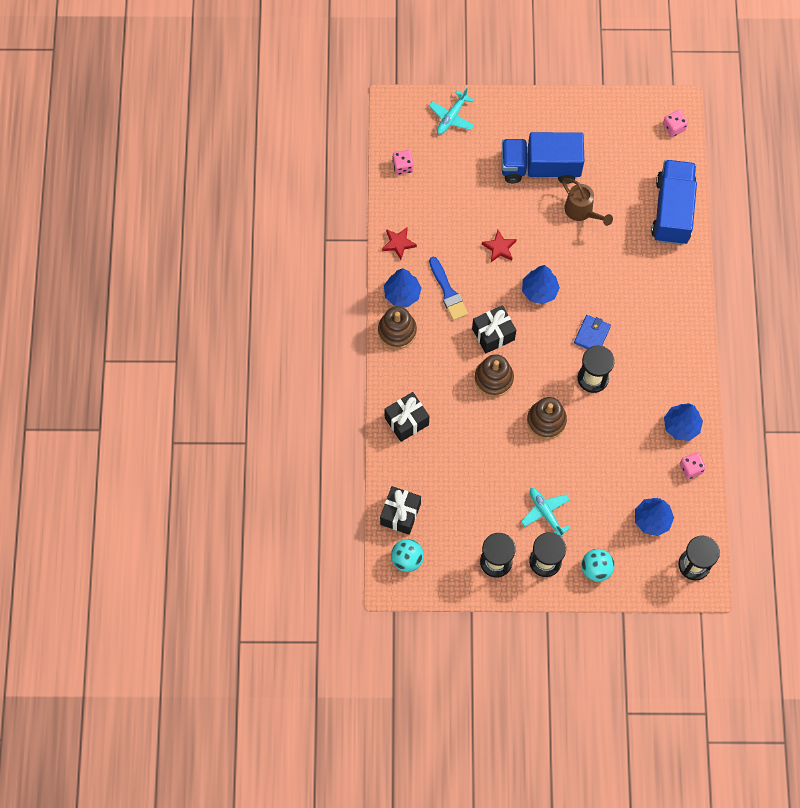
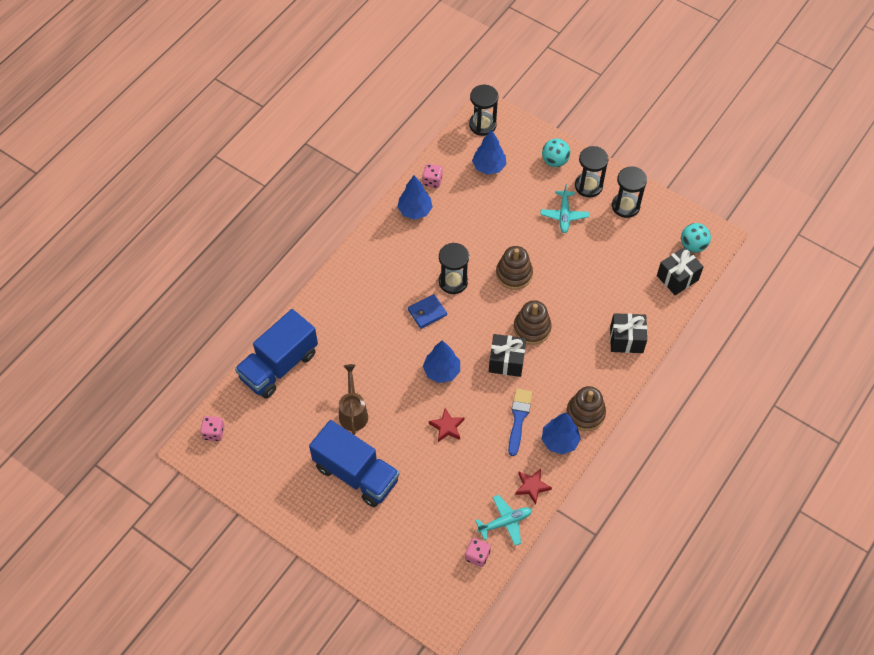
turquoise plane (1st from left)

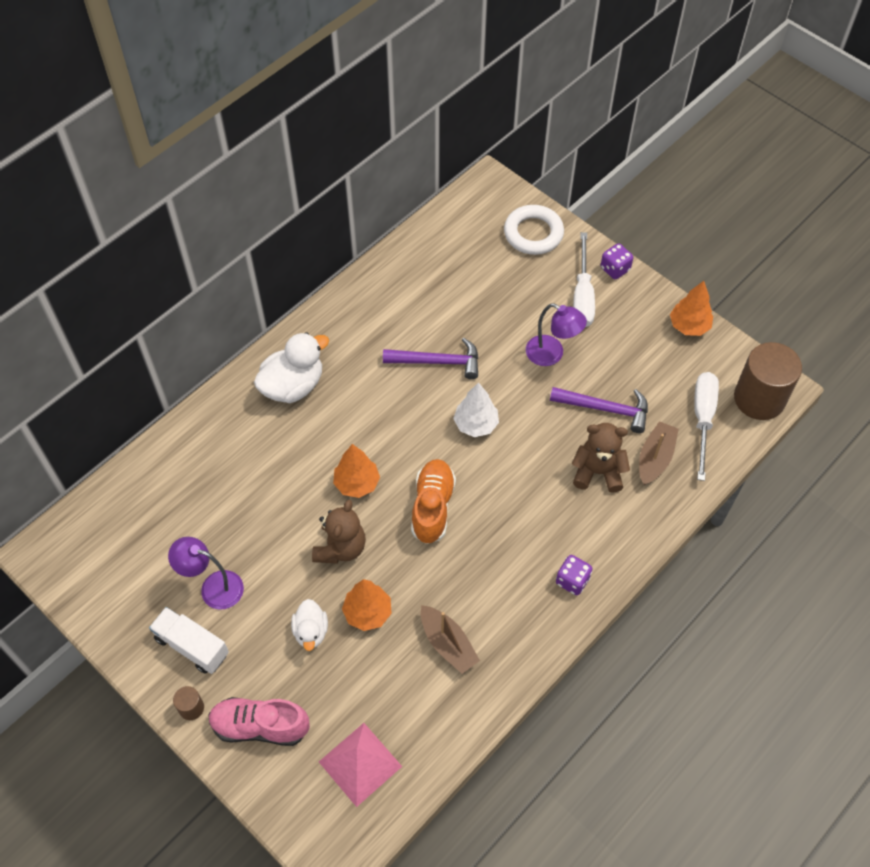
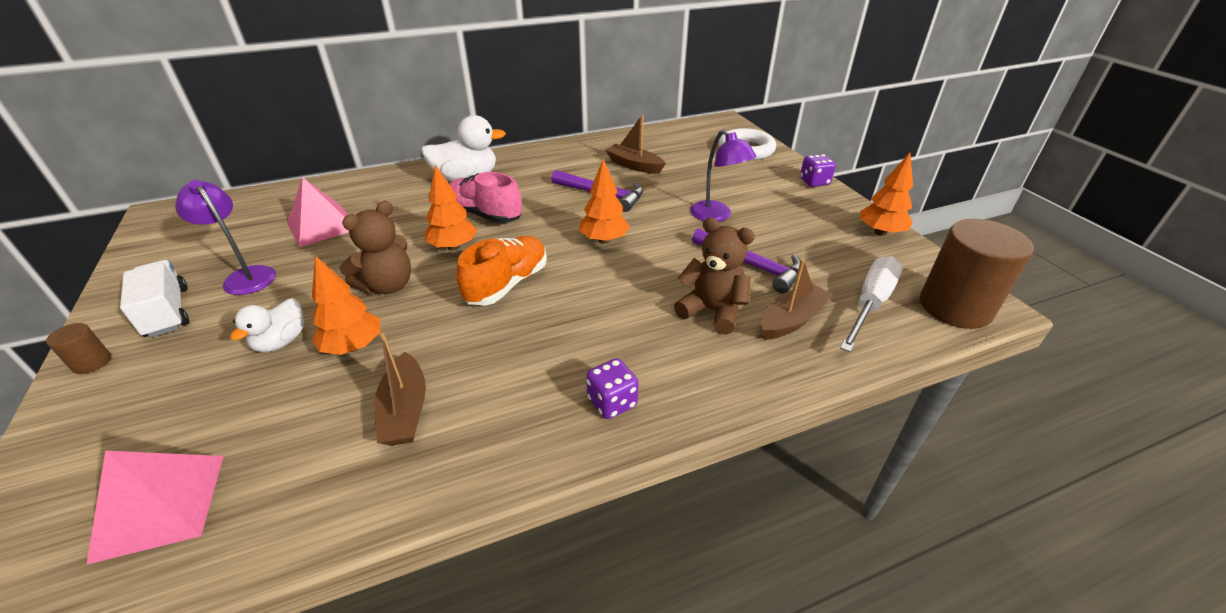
rosy pyramid shape (2nd from left); rosy lace-up shoe; orange-coloured tree (3rd from left); dark brown boat (2nd from left); snow-white flat screwdriver (1st from left in the first image)

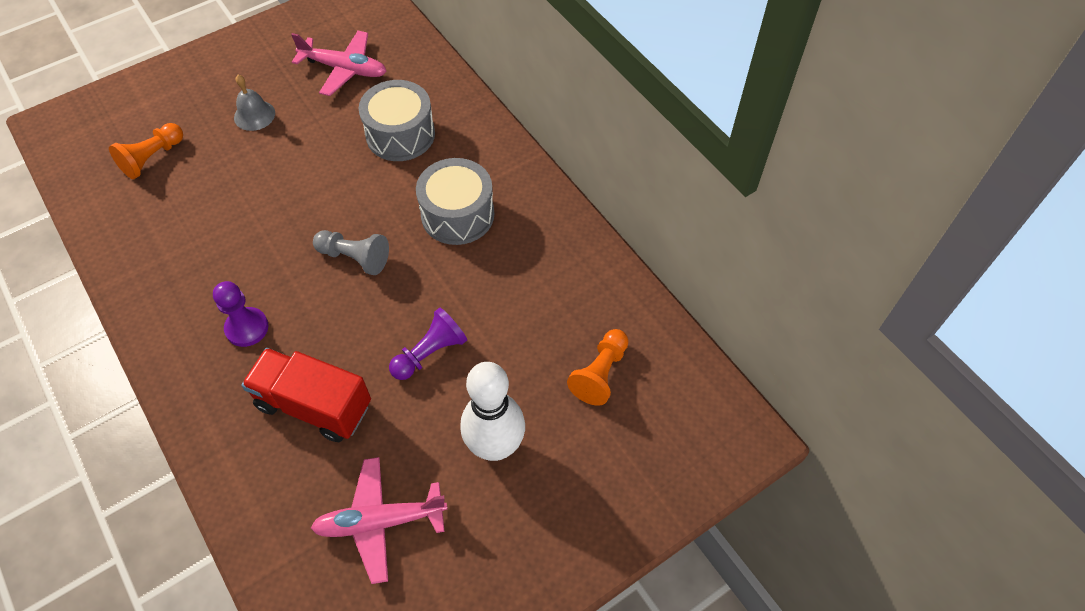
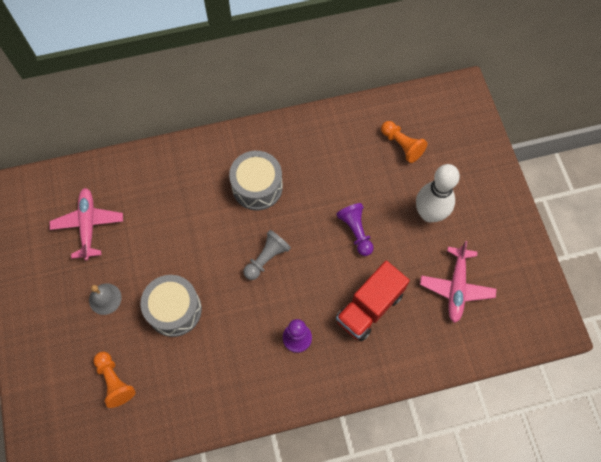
rosy plane (1st from left); gray drum (1st from left)

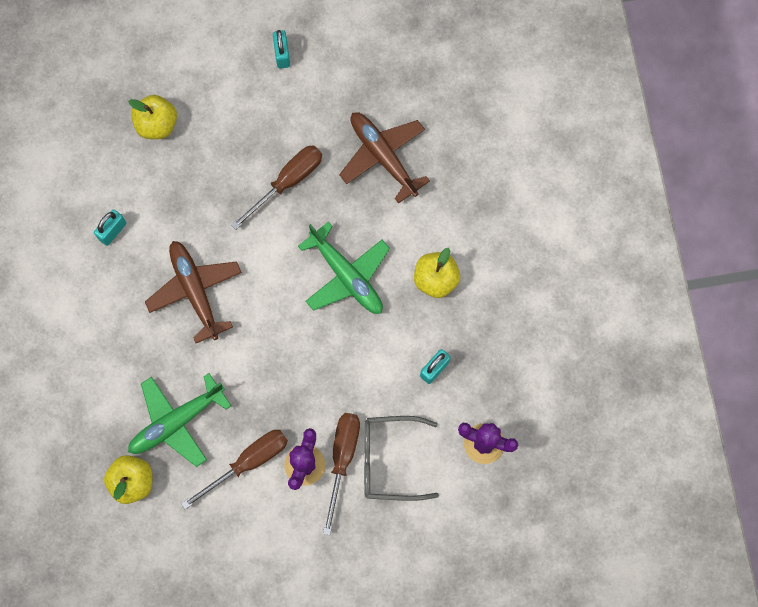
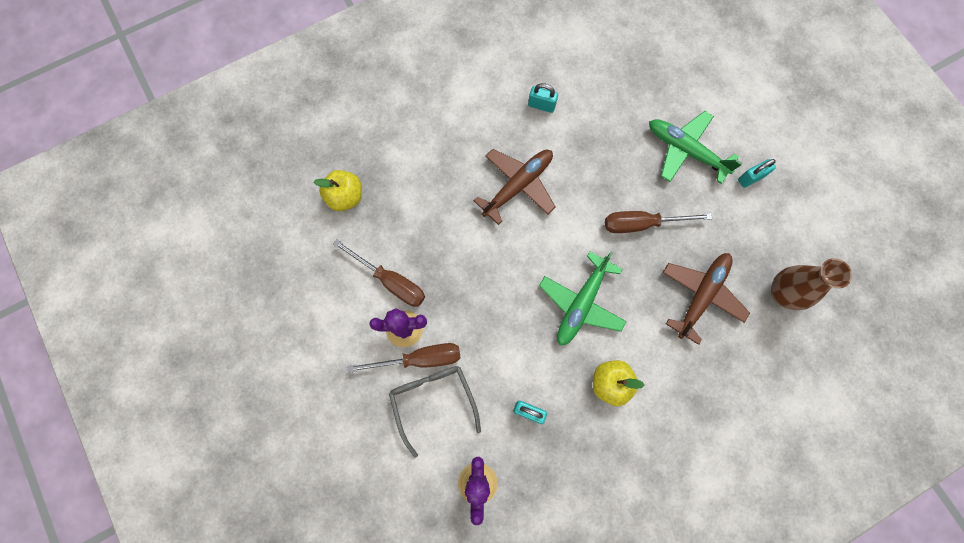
dark brown flat screwdriver (3rd from left); emerald plane (2nd from left); dark brown flower vase; golden apple fruit (2nd from left in the first image)

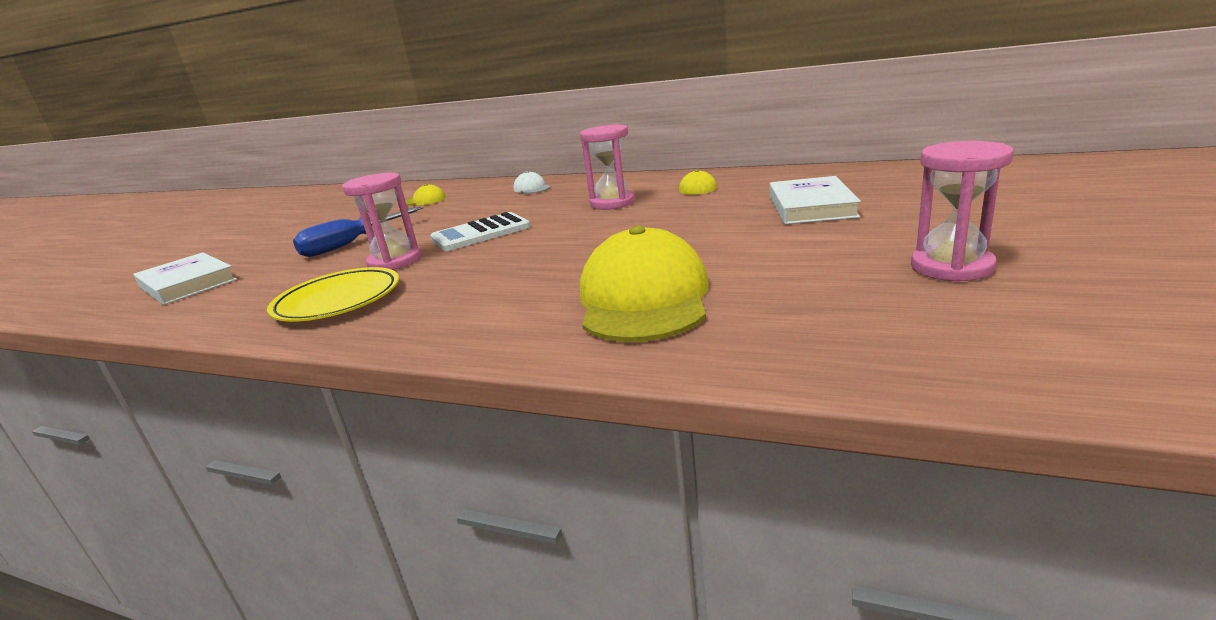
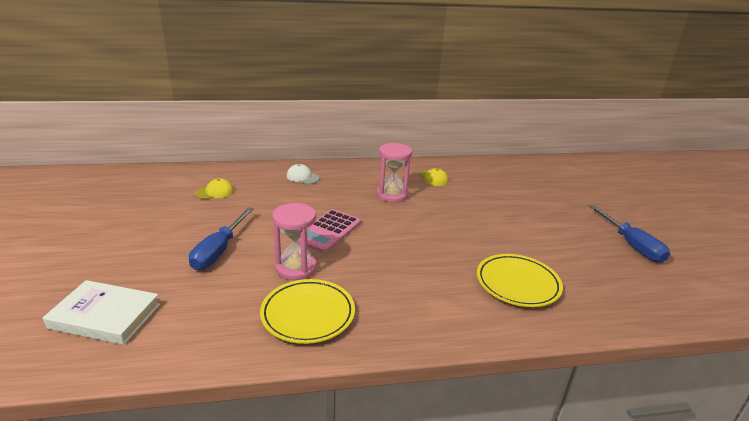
rosy pocket calculator; golden dinner plate (2nd from left); blue flat screwdriver (2nd from left); snow-white hardback (2nd from left in the first image)

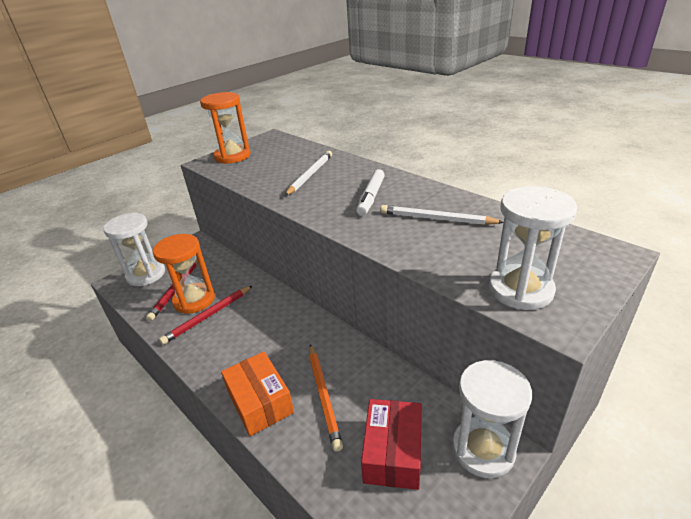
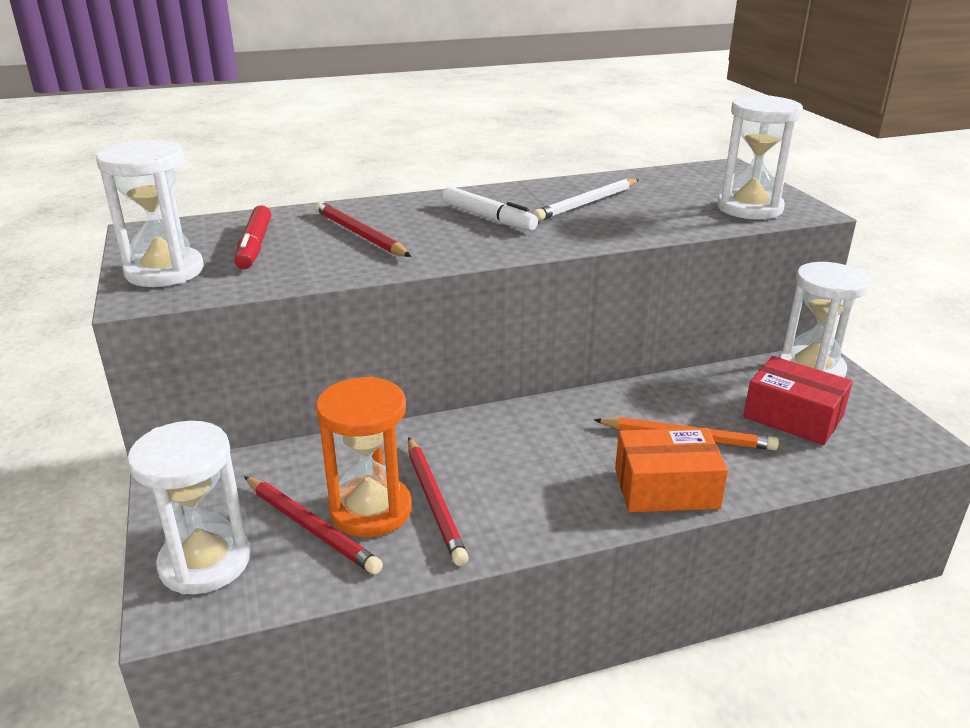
snow-white sand timer (1st from left); scarlet felt pen; scarlet pencil (2nd from left)

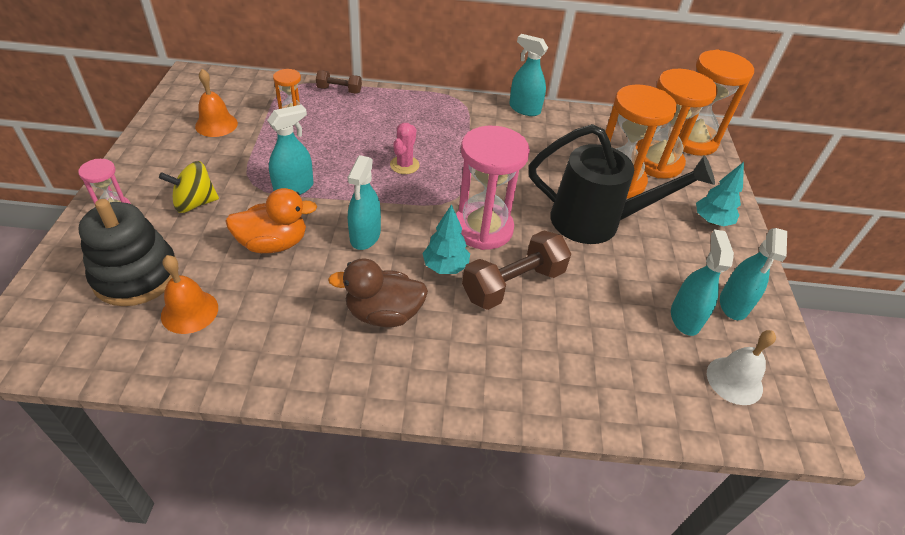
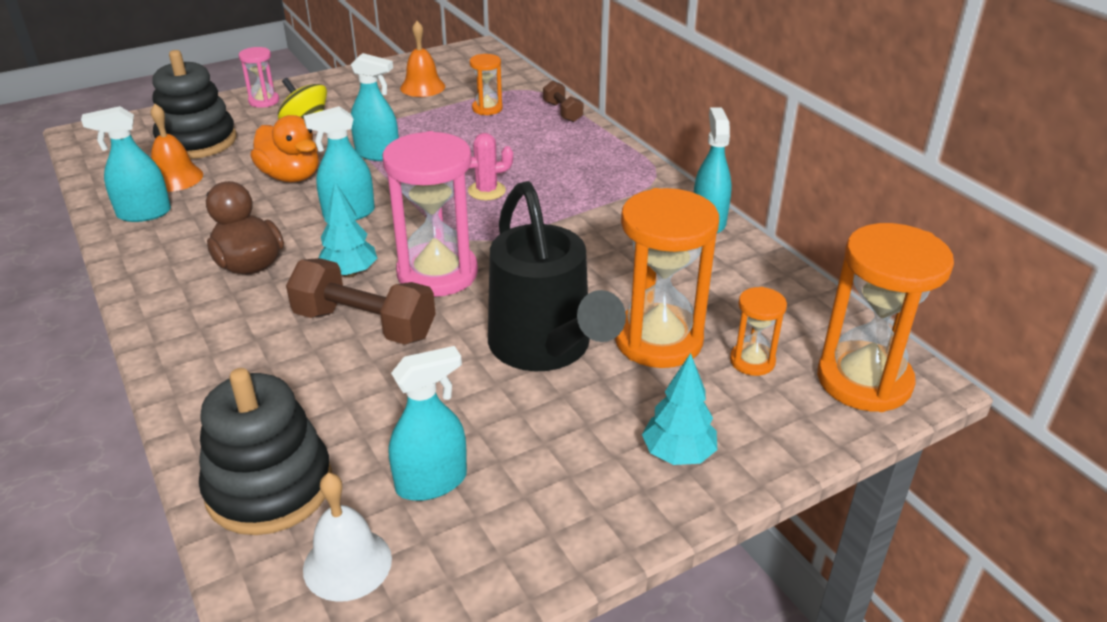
turquoise spray cleaner (1st from left); ebony ring stacker (2nd from left); orange-coloured sand timer (3rd from left)

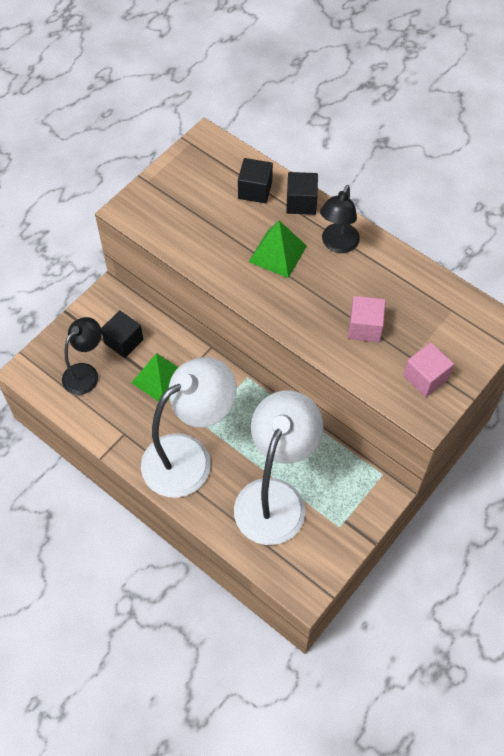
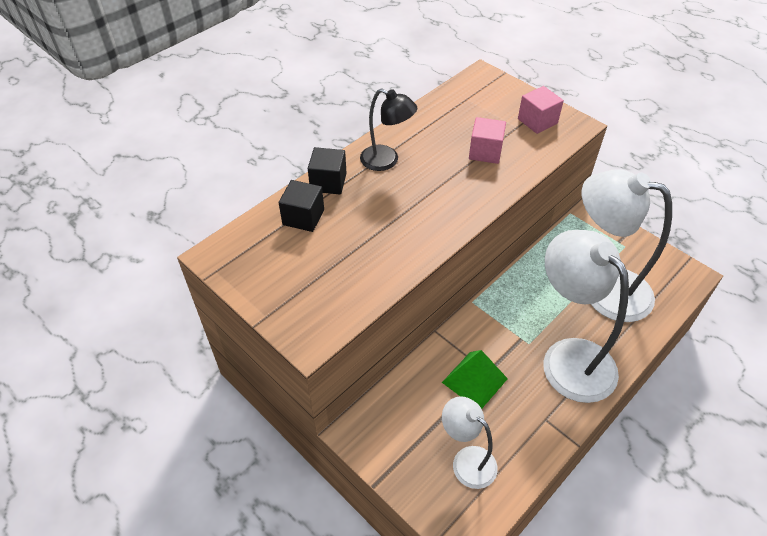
snow-white desk lamp (1st from left); ebony cube (1st from left in the first image); emerald pyramid shape (2nd from left in the first image)

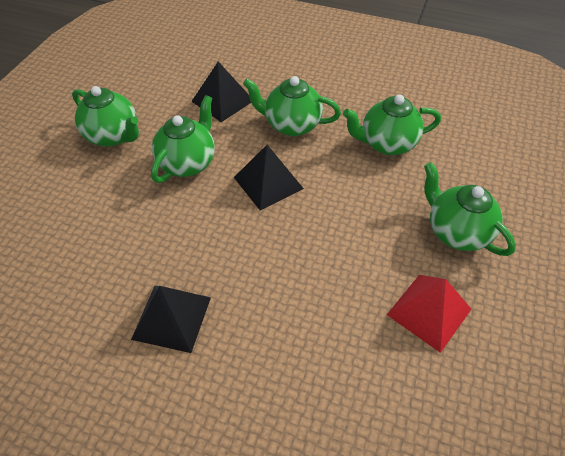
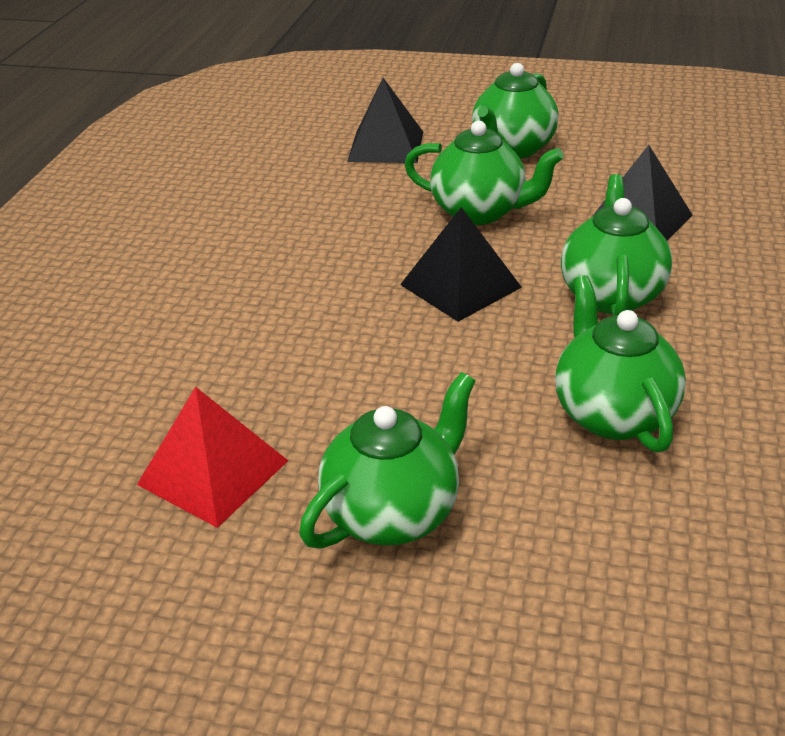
ebony pyramid shape (1st from left)

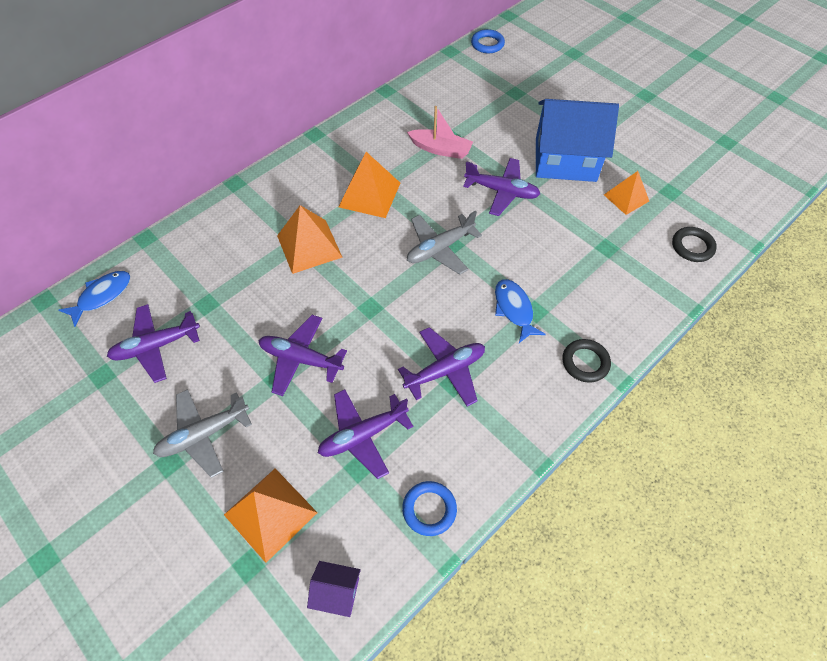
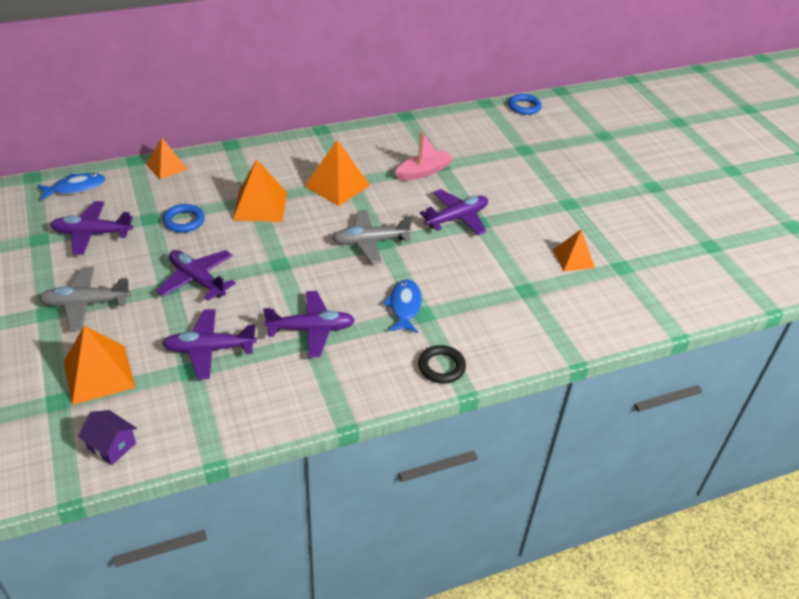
orange-coloured pyramid shape (2nd from left); blue torus (1st from left); rosy boat; royal purple plane (5th from left); blue house; ebony torus (2nd from left in the first image)

